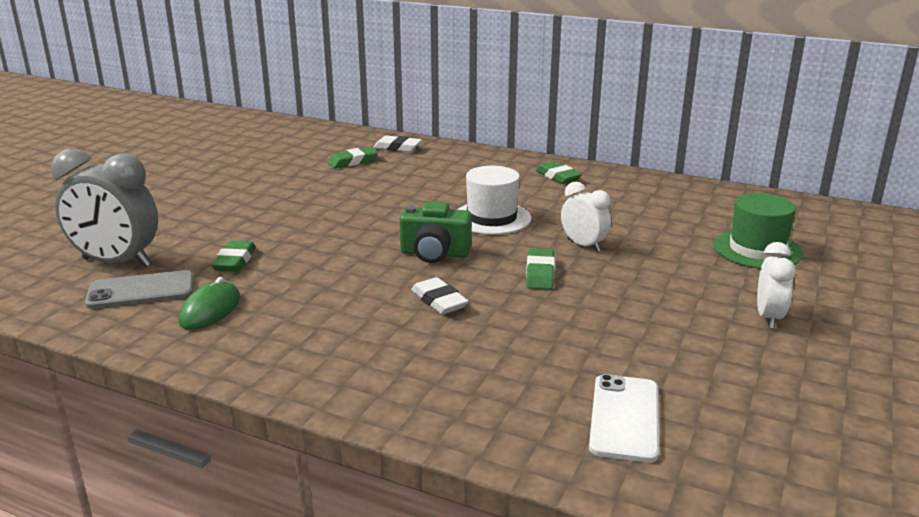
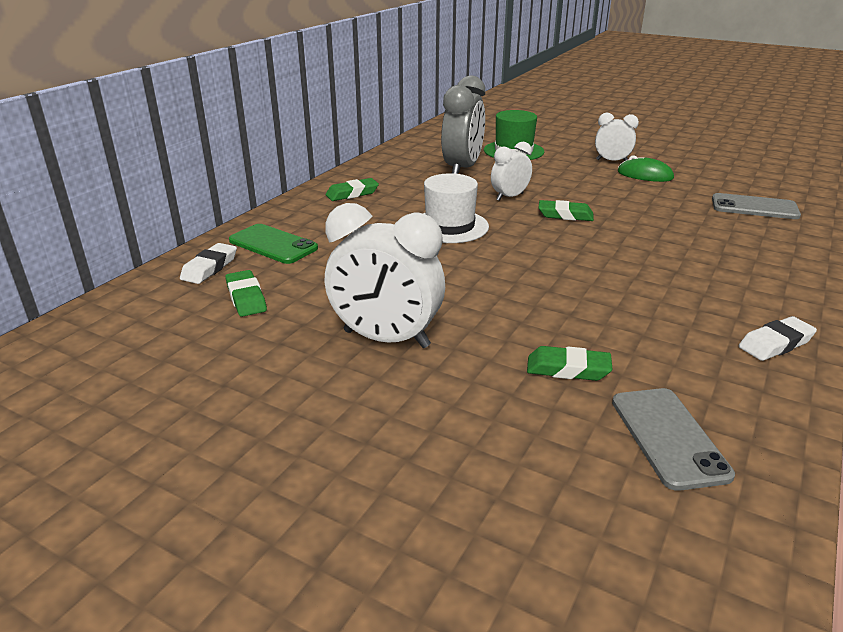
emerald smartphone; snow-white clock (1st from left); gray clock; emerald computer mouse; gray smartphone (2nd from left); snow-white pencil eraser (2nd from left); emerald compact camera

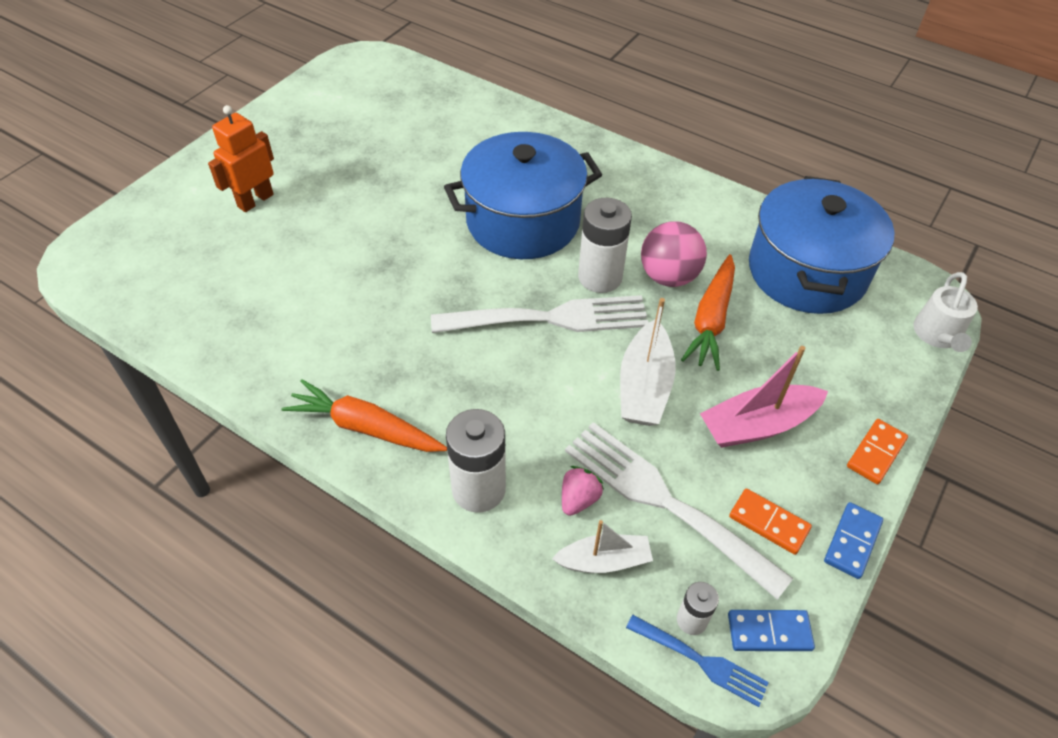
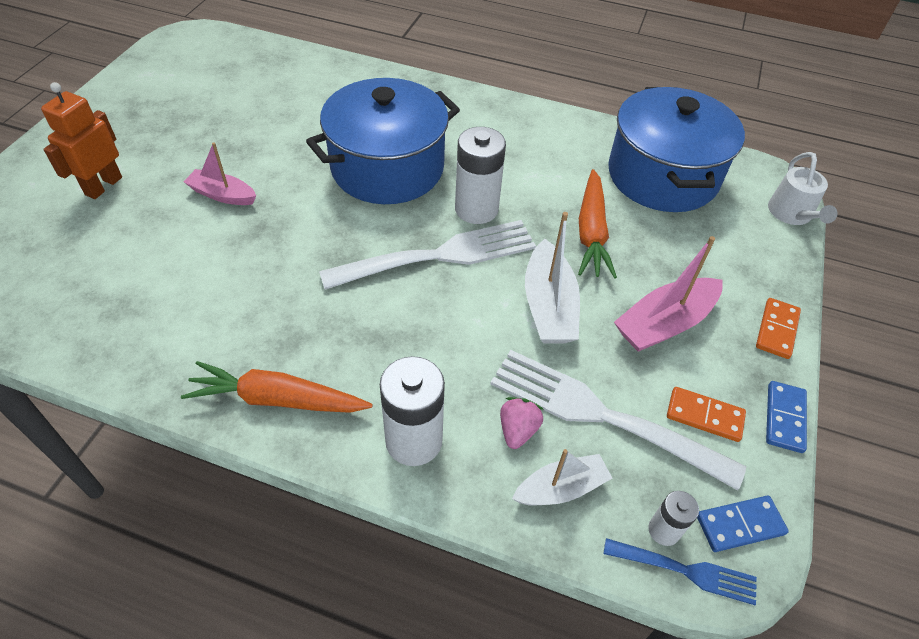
rosy boat (1st from left); rosy play ball

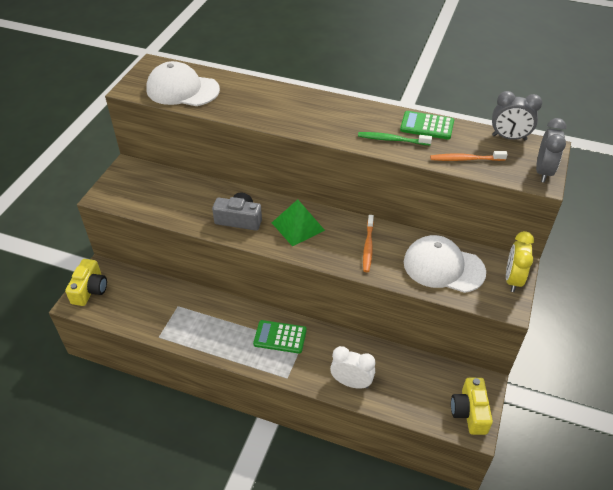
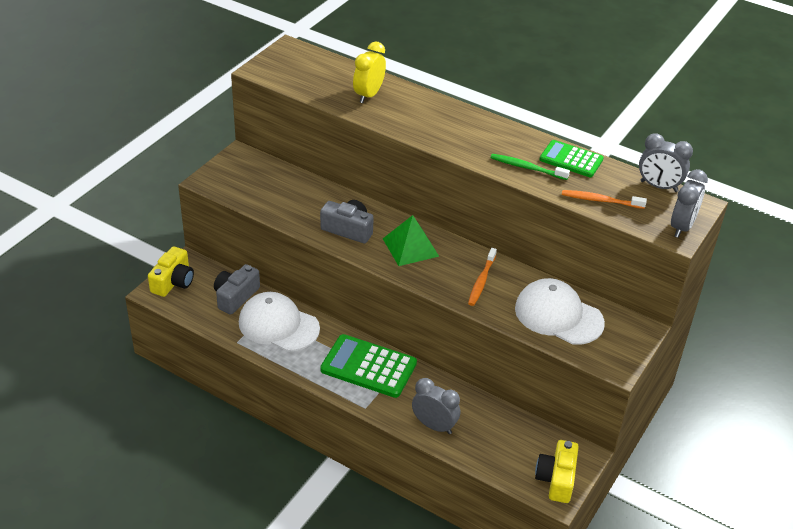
gray compact camera (1st from left); snow-white cap (1st from left); emerald pocket calculator (1st from left); golden clock; gray clock (1st from left)

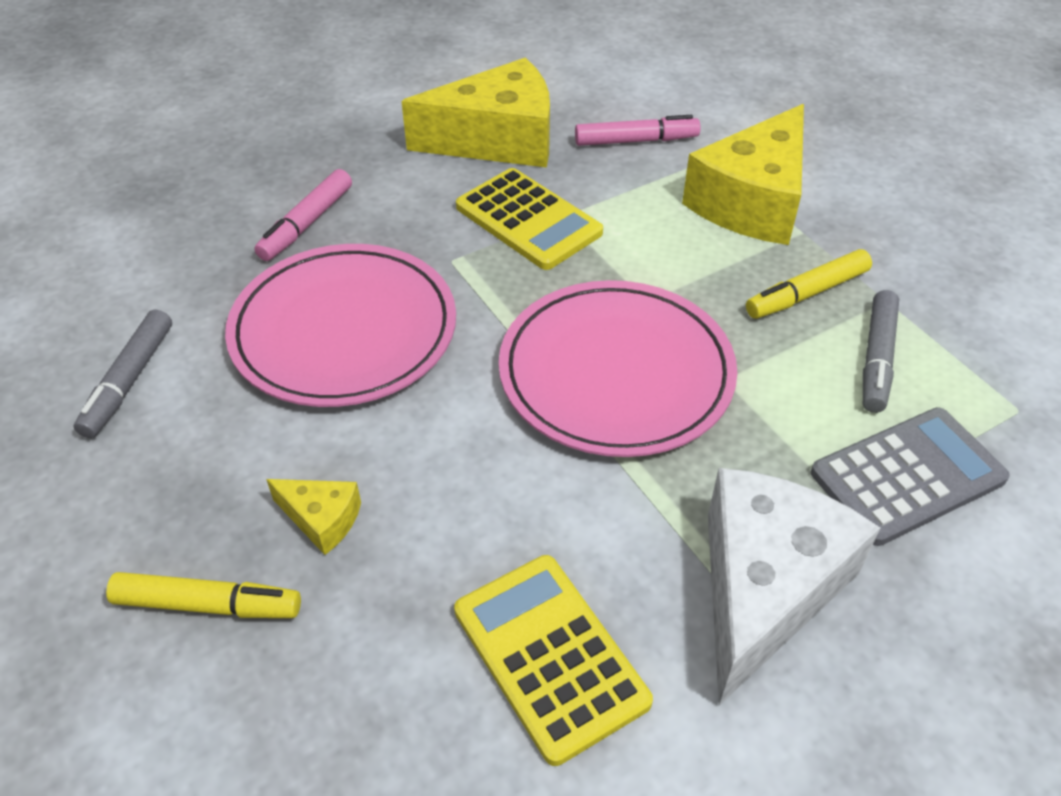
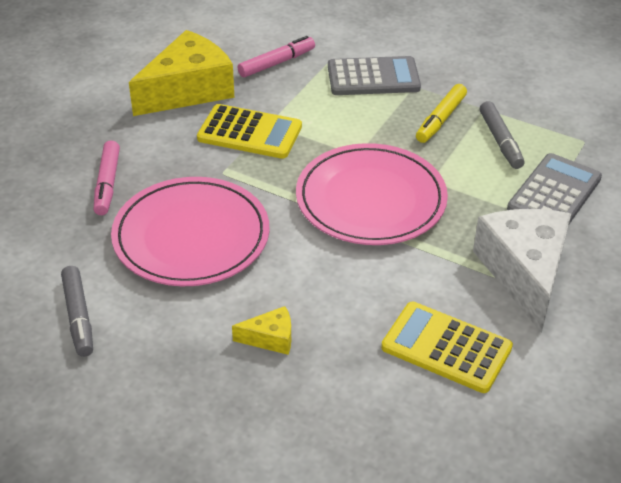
gray pocket calculator (1st from left); golden felt pen (1st from left in the first image)

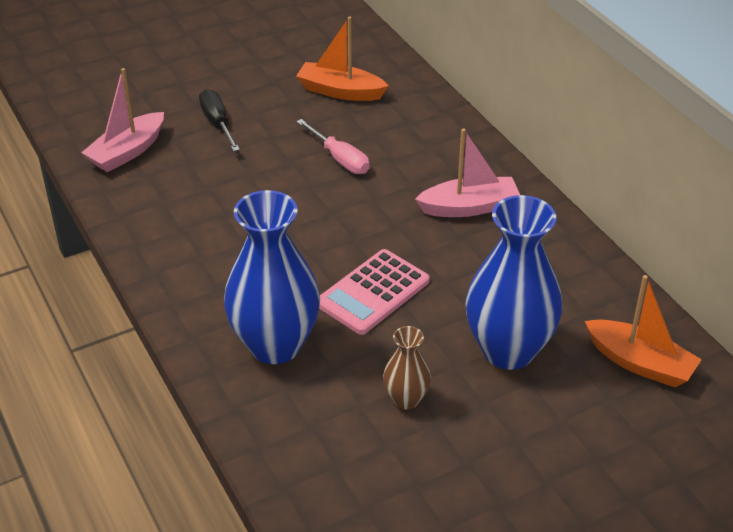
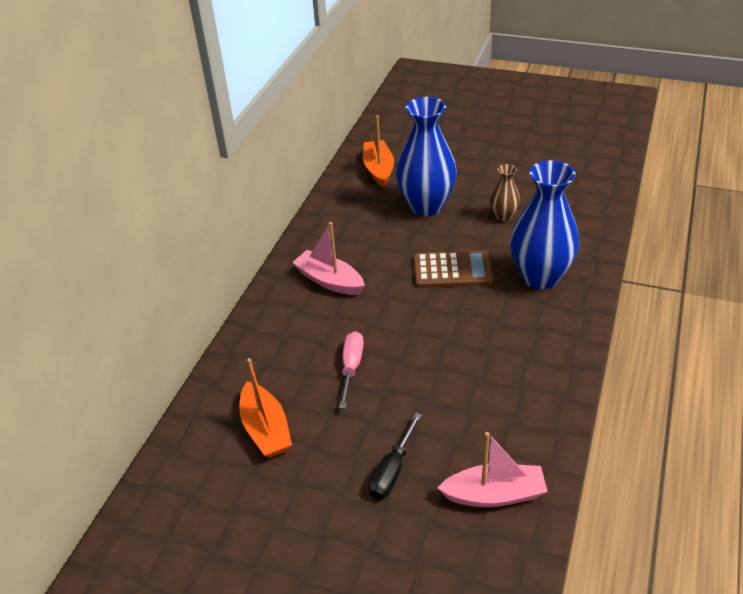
dark brown pocket calculator

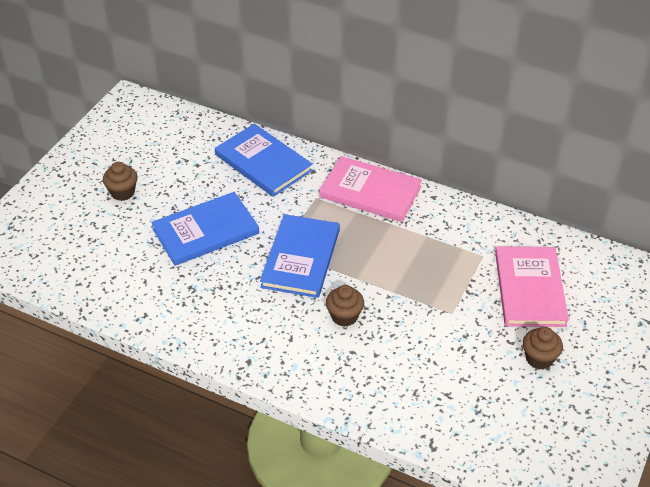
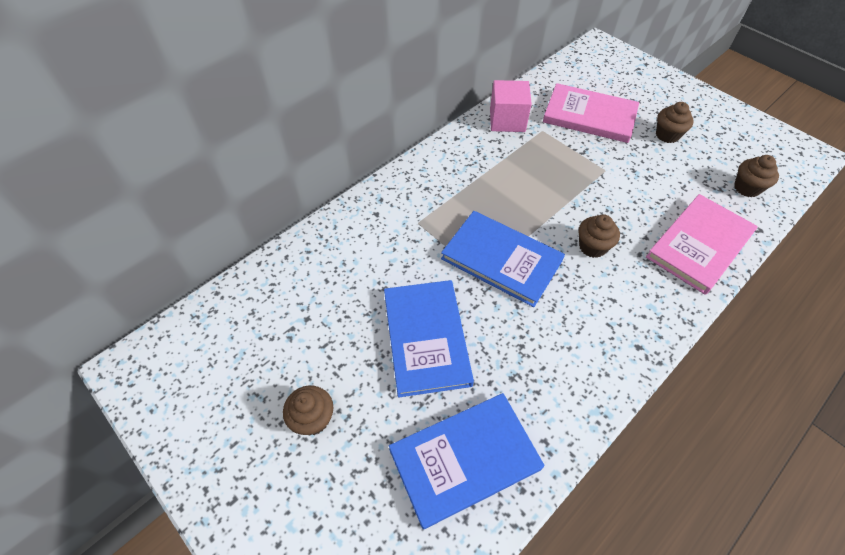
blue hardback (2nd from left); rosy cube; rosy hardback (2nd from left); dark brown cupcake (4th from left)

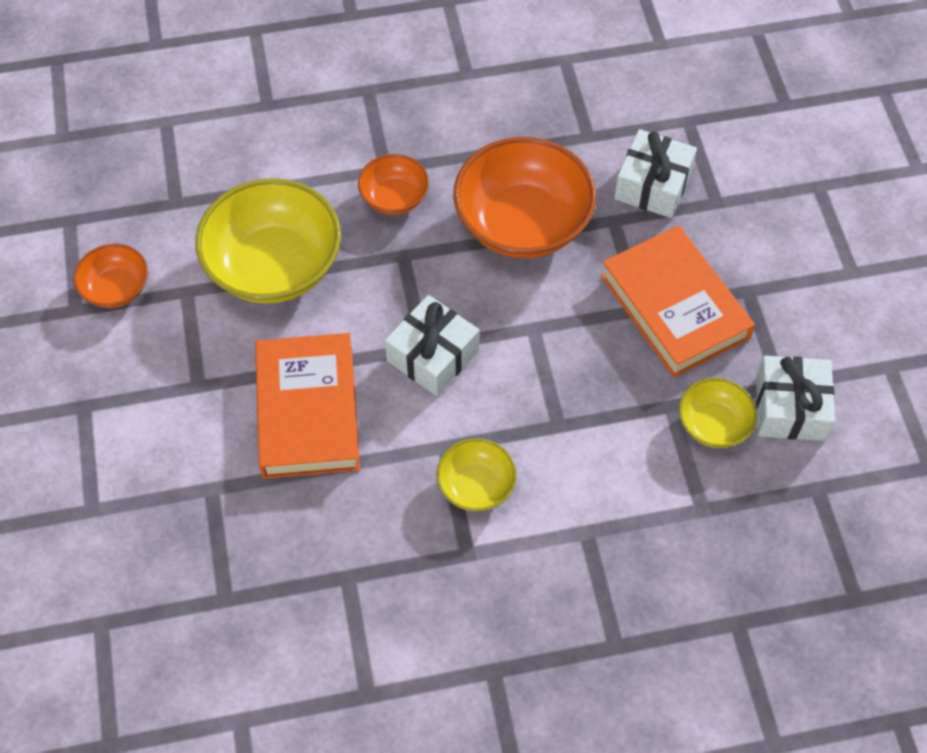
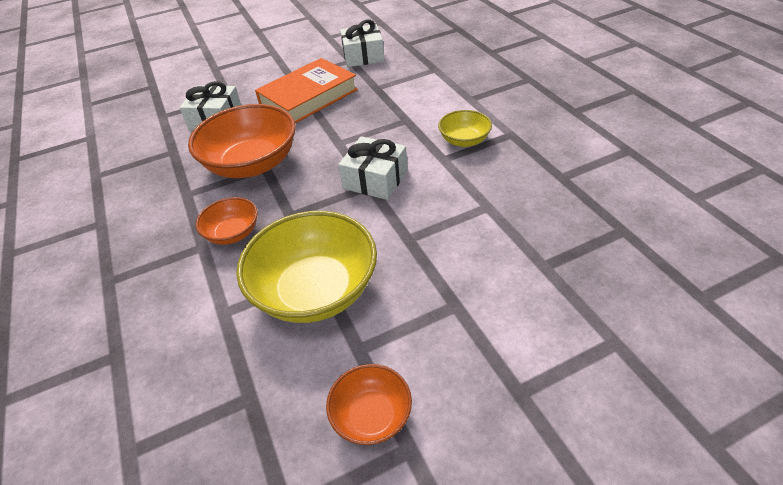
orange-coloured hardback (1st from left in the first image); golden serving bowl (3rd from left in the first image)

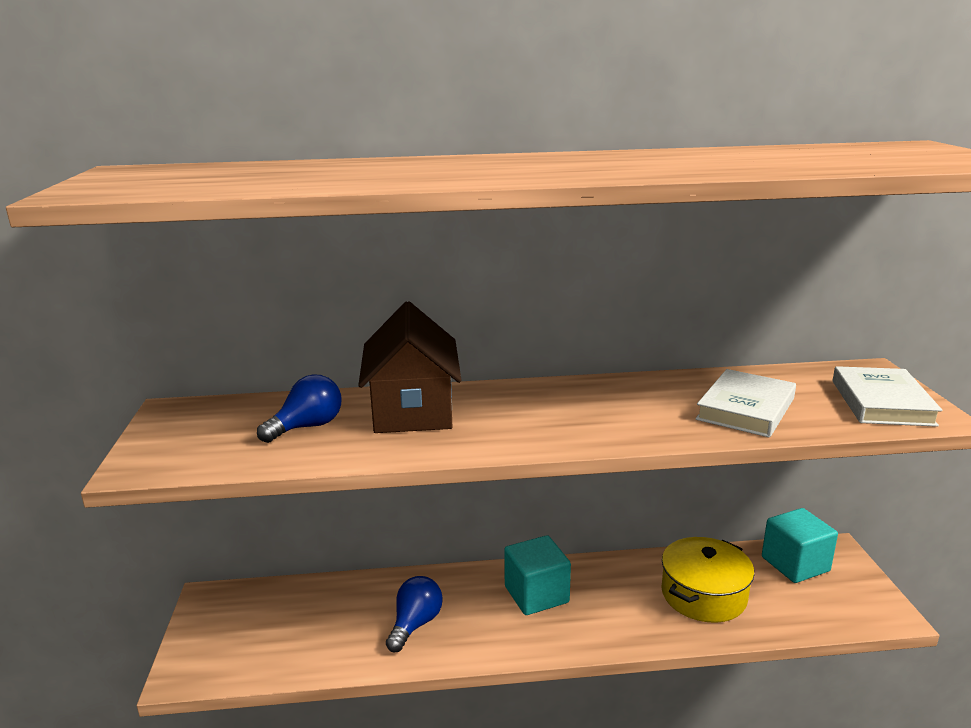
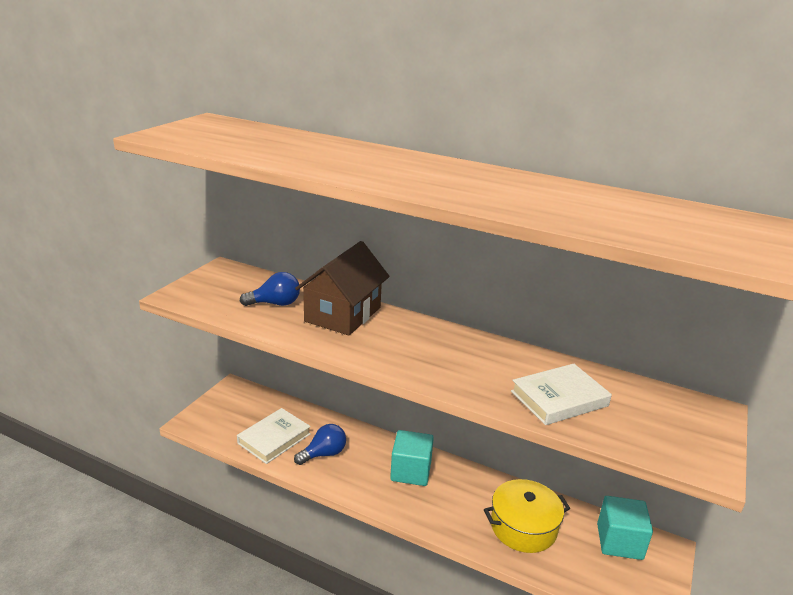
snow-white hardback (1st from left)

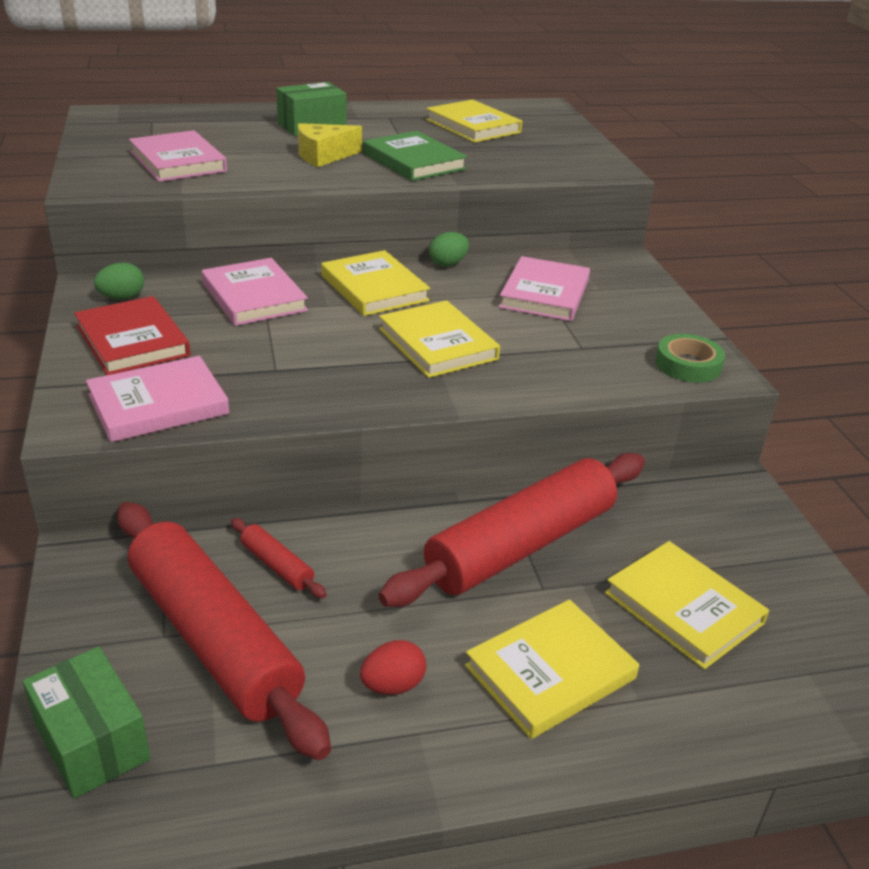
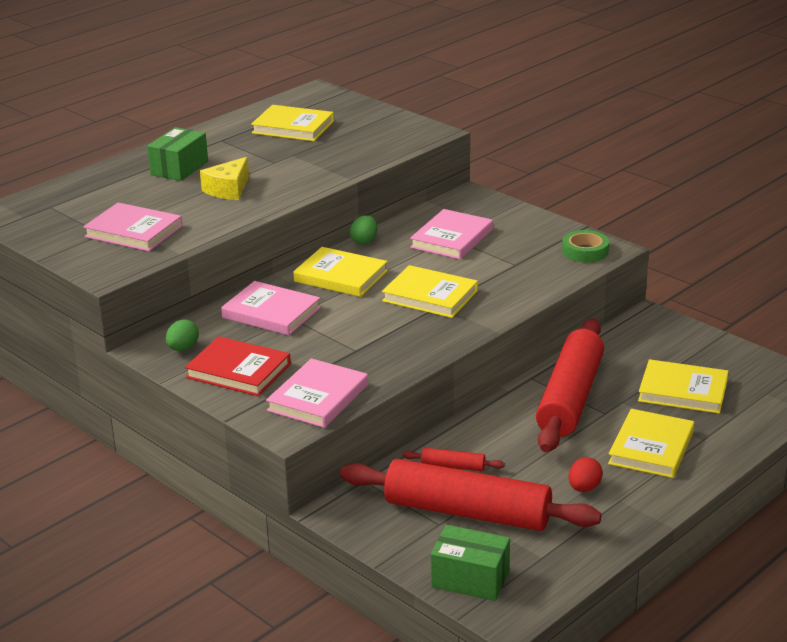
rosy hardback (4th from left); emerald hardback

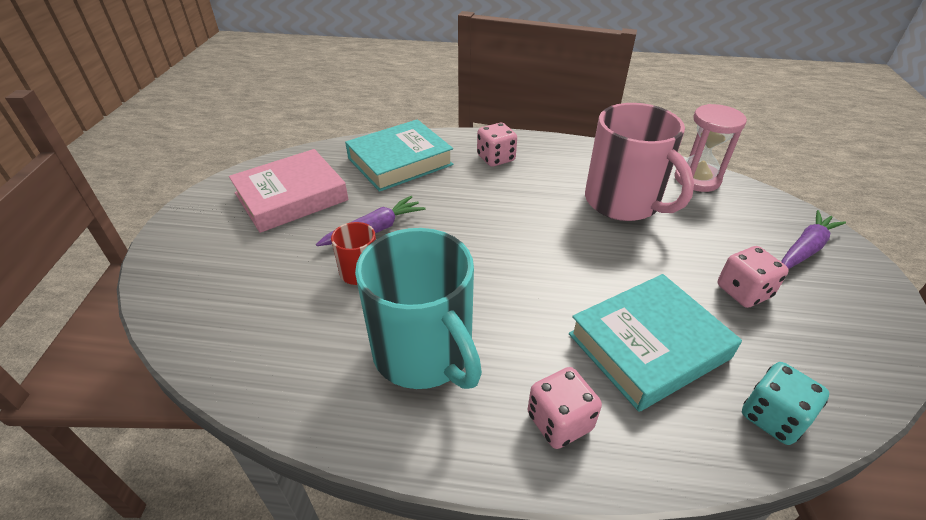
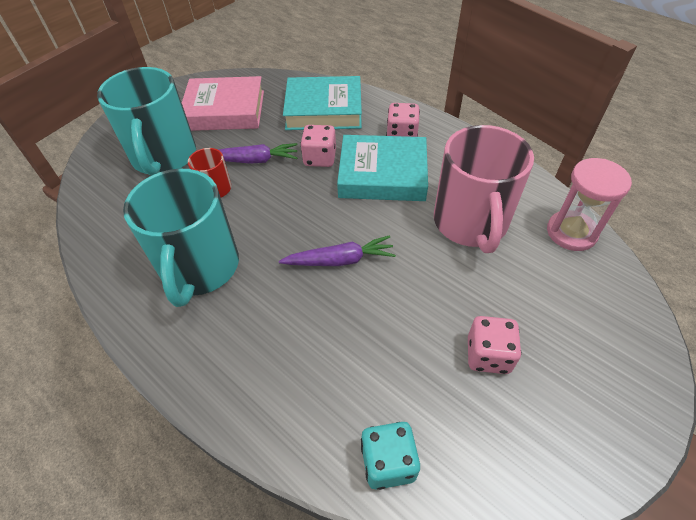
turquoise coffee mug (1st from left); royal purple root vegetable (2nd from left); rosy game die (1st from left); turquoise hardback (2nd from left)

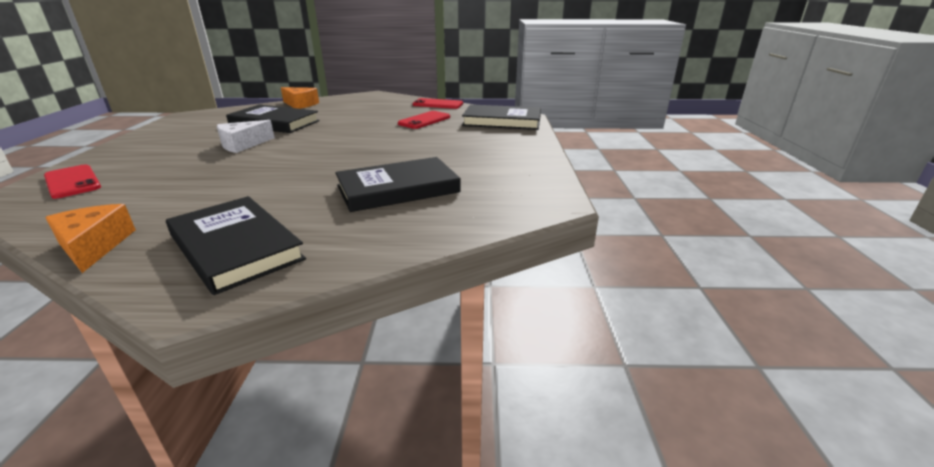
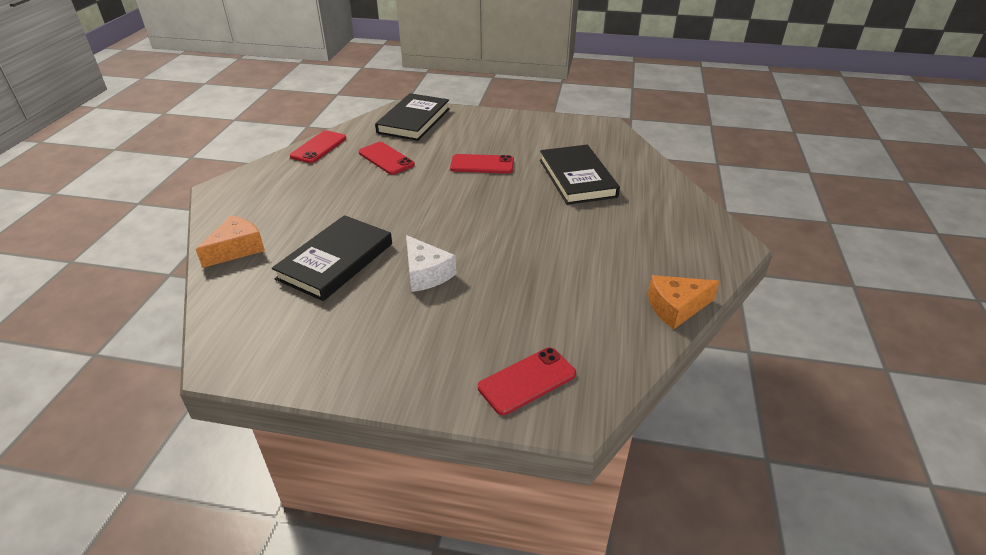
scarlet smartphone (3rd from left); ebony hardback (1st from left in the first image)

